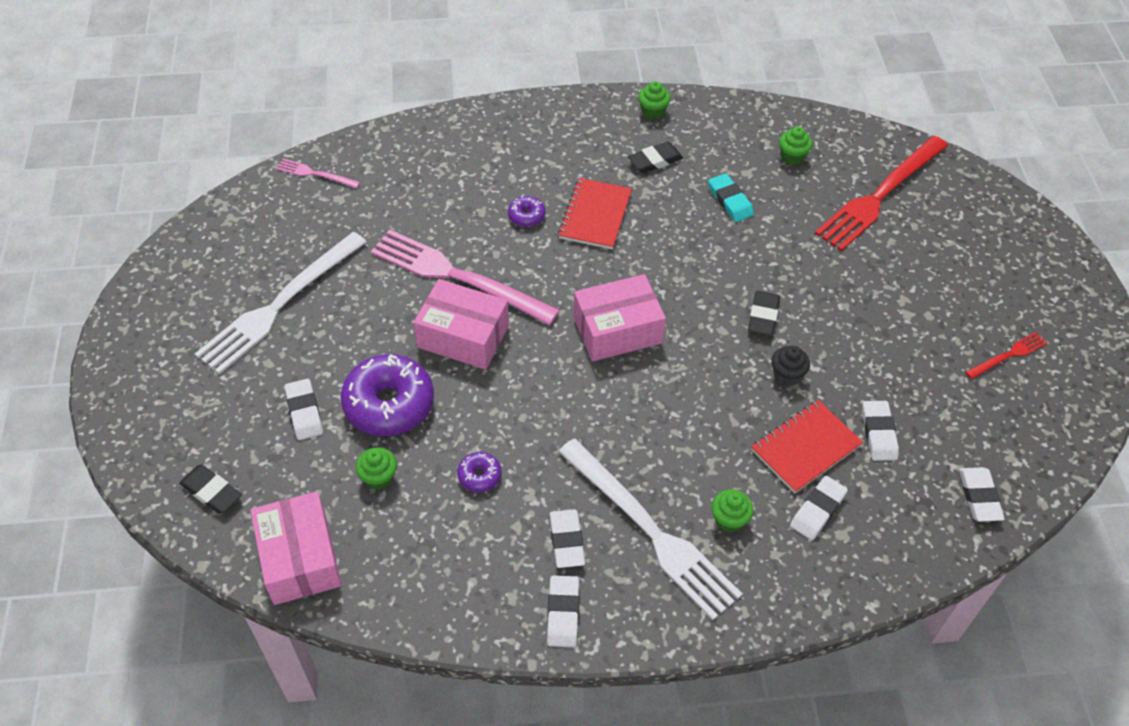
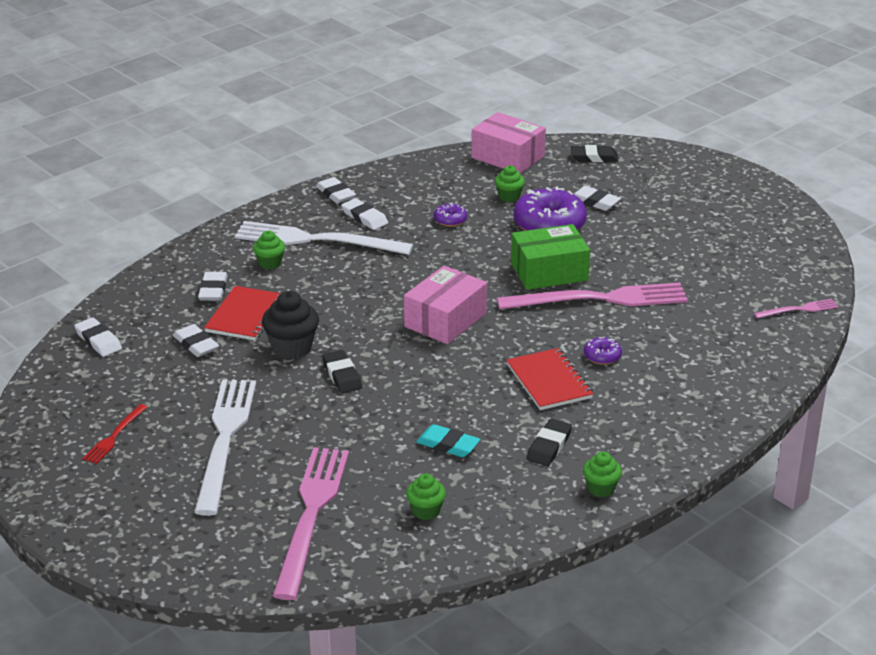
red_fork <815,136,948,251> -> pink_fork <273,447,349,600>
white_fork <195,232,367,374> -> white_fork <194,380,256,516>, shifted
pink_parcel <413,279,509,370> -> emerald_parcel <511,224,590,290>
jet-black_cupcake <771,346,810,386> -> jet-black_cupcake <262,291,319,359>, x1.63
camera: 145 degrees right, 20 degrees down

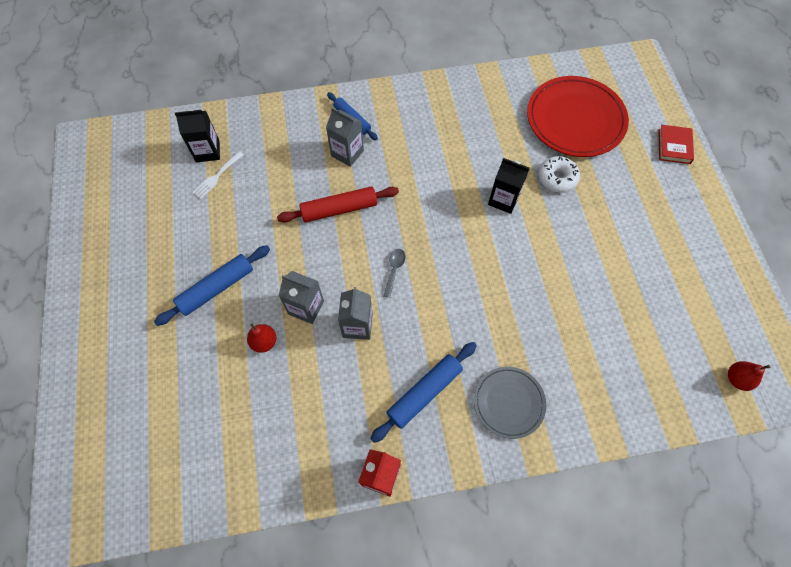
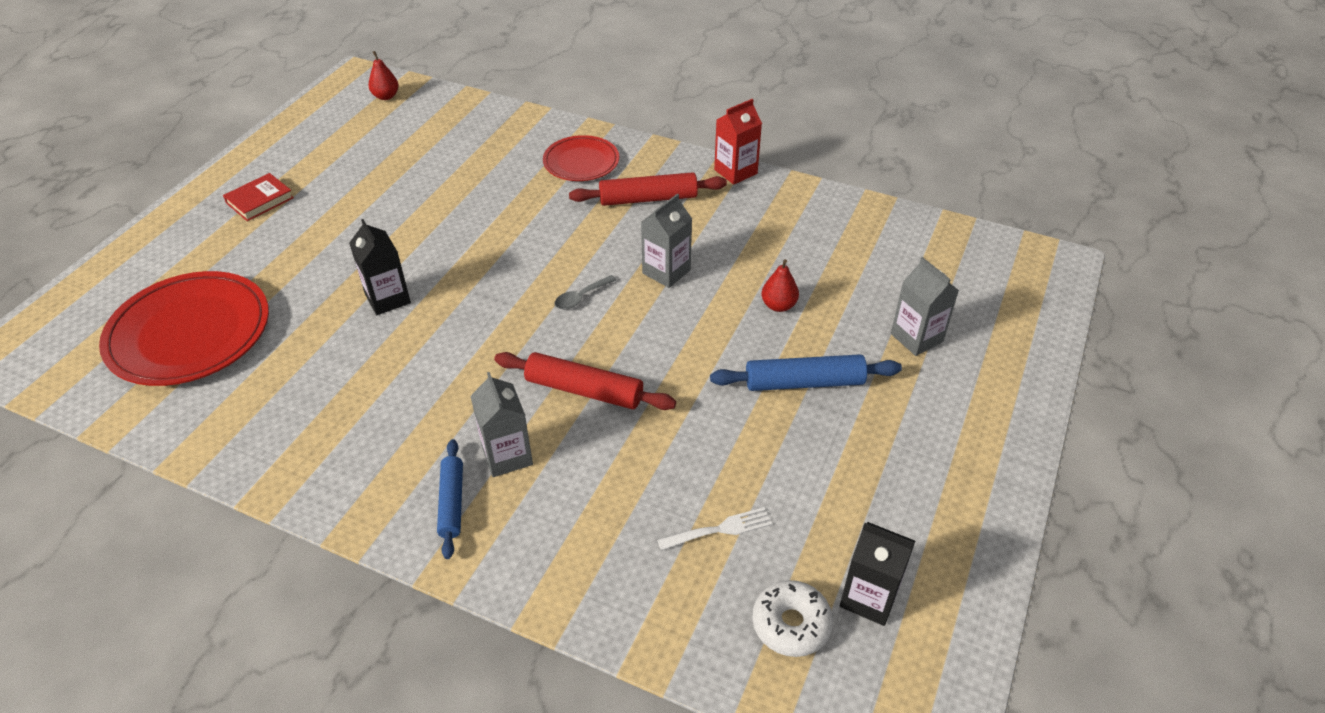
jet-black_juice_carton <175,110,220,162> -> jet-black_juice_carton <840,522,915,626>, shifted
red_hardback <658,125,694,164> -> red_hardback <223,173,294,221>, shifted
white_glazed_donut <538,156,580,193> -> white_glazed_donut <752,580,833,657>, shifted
grey_juice_carton <279,271,324,324> -> grey_juice_carton <891,257,959,356>, shifted
royal_blue_rolling_pin <370,342,477,443> -> red_rolling_pin <569,172,727,206>
grey_dinner_plate <474,367,546,439> -> red_dinner_plate <543,135,619,181>
camera: 145 degrees left, 20 degrees down

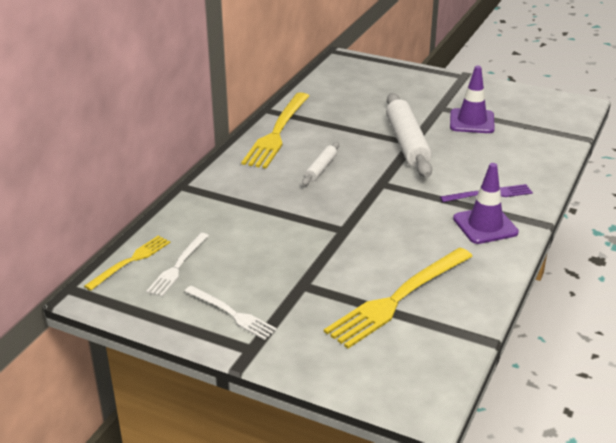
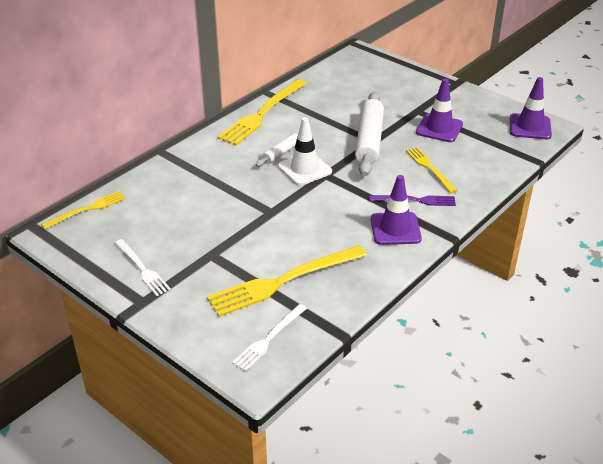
white_fork <146,233,209,297> -> white_fork <232,304,307,371>, shifted
none -> royal_purple_safety_cone <510,77,552,139>
none -> white_safety_cone <278,117,332,186>
none -> golden_fork <406,147,457,193>
camera: 15 degrees right, 5 degrees up

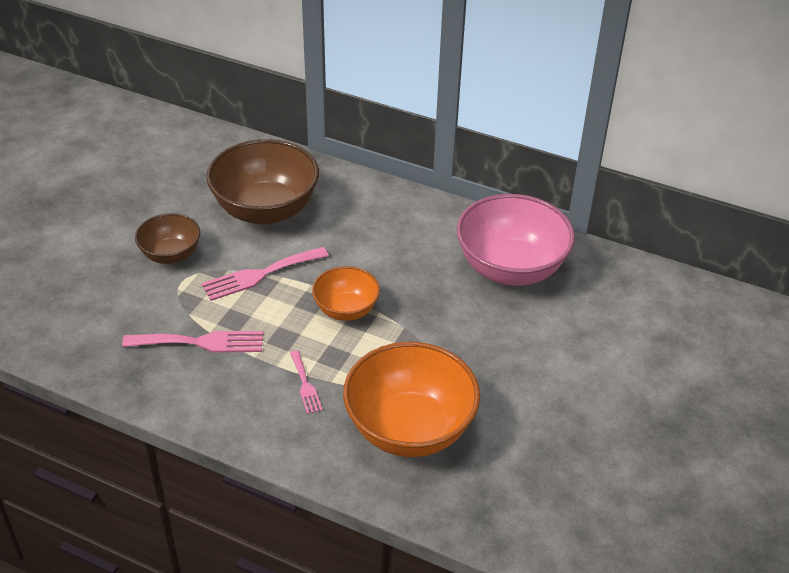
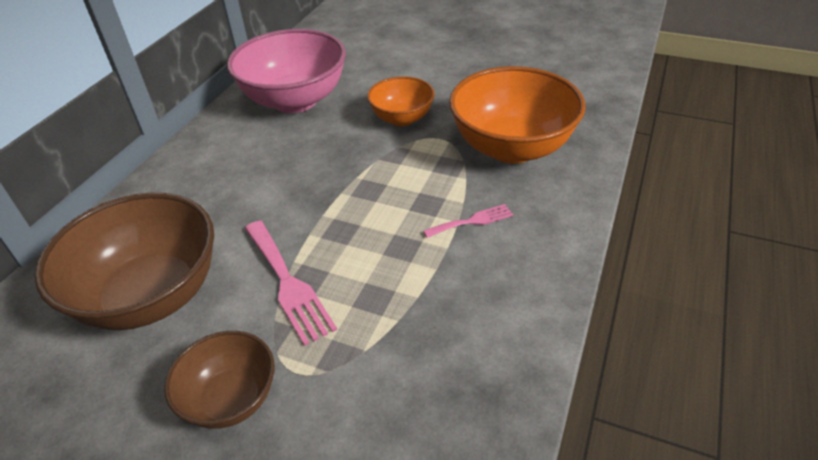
orange-coloured_bowl <312,266,380,321> -> orange-coloured_bowl <367,76,435,126>, shifted
pink_fork <122,331,263,352> -> none
camera: 90 degrees left, 0 degrees up

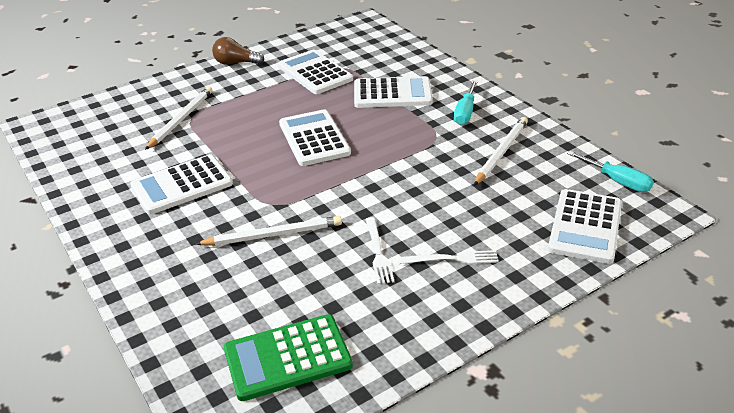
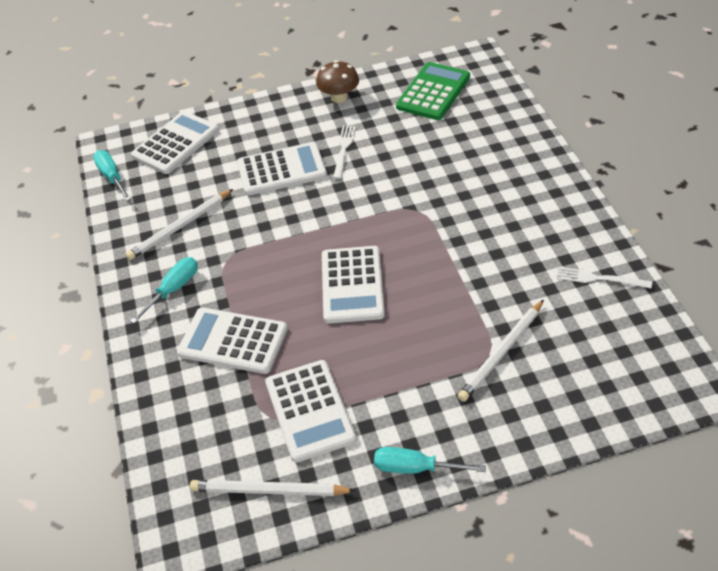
russet_lightbulb <212,37,264,65> -> aqua_hand_screwdriver <374,447,486,474>
white_calculator <130,154,233,215> -> white_calculator <237,142,327,196>, shifted
white_lead_pencil <196,216,342,246> -> white_lead_pencil <190,480,356,496>, shifted
white_fork <399,250,499,264> -> white_fork <556,267,652,289>, shifted
emerald_calculator <224,314,353,401> -> emerald_calculator <396,62,470,120>, 60 degrees counterclockwise
none -> russet_toadstool <316,60,359,103>
camera: 160 degrees left, 10 degrees up

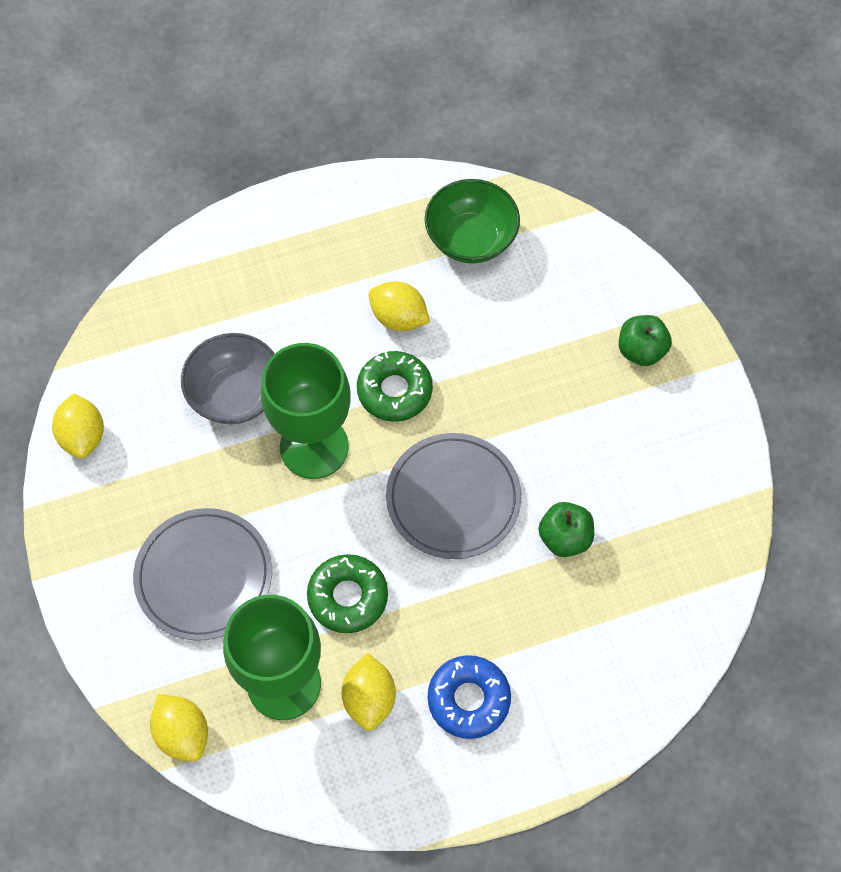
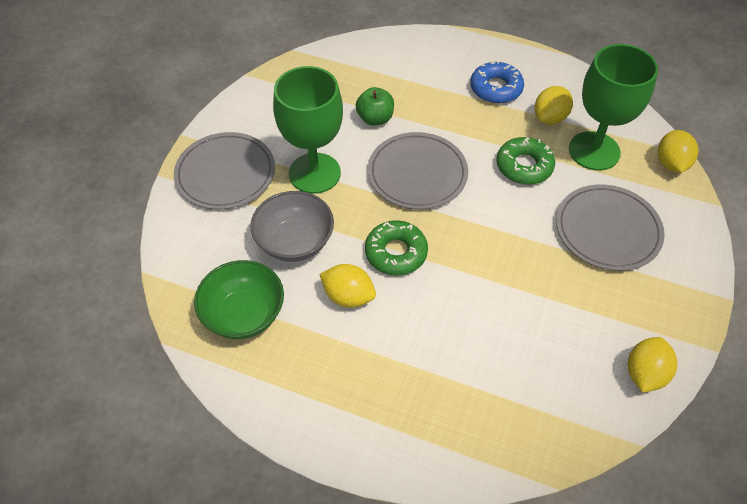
golden_toy_lemon <369,281,430,331> -> golden_toy_lemon <319,264,376,308>, 45 degrees counterclockwise
emerald_toy_apple <619,315,672,366> -> grey_dinner_plate <174,132,275,209>
grey_bowl <181,333,275,424> -> grey_bowl <250,191,334,262>, shifted
emerald_goblet <261,343,351,479> -> emerald_goblet <273,66,343,194>, shifted
camera: 140 degrees left, 10 degrees down

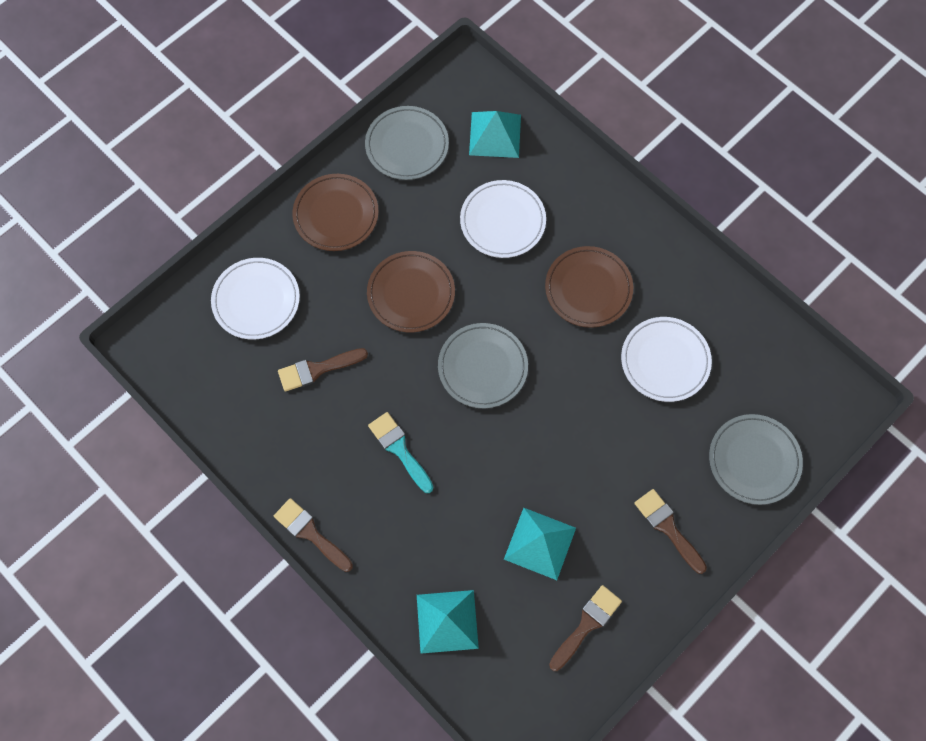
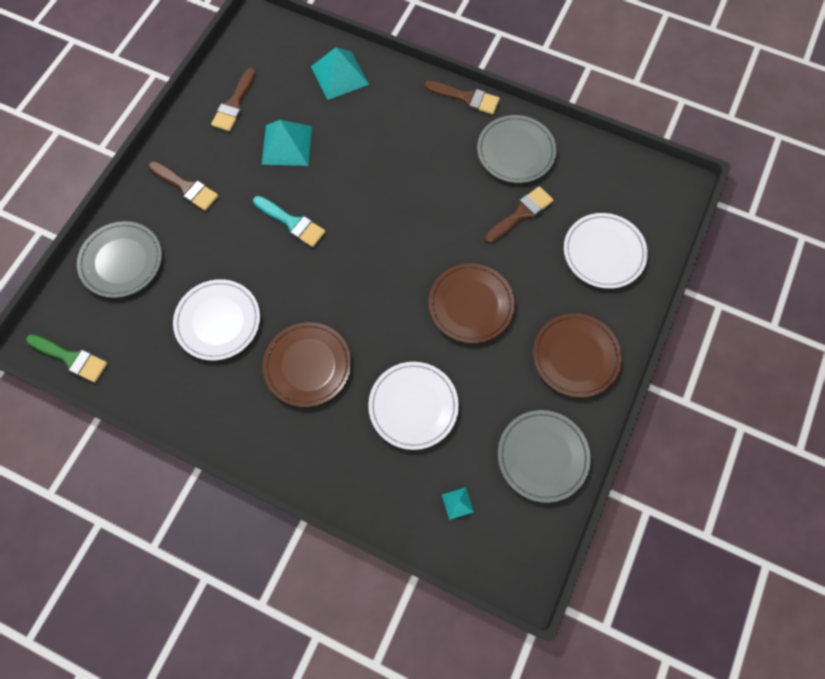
aqua_pyramid_shape <469,111,521,158> -> aqua_pyramid_shape <442,487,474,520>, x0.46
grey_dinner_plate <438,323,528,408> -> grey_dinner_plate <477,115,557,183>, shifted
aqua_brush <368,412,434,493> -> aqua_brush <253,196,325,247>, shifted
none -> emerald_brush <26,334,107,382>
camera: 160 degrees right, 0 degrees up

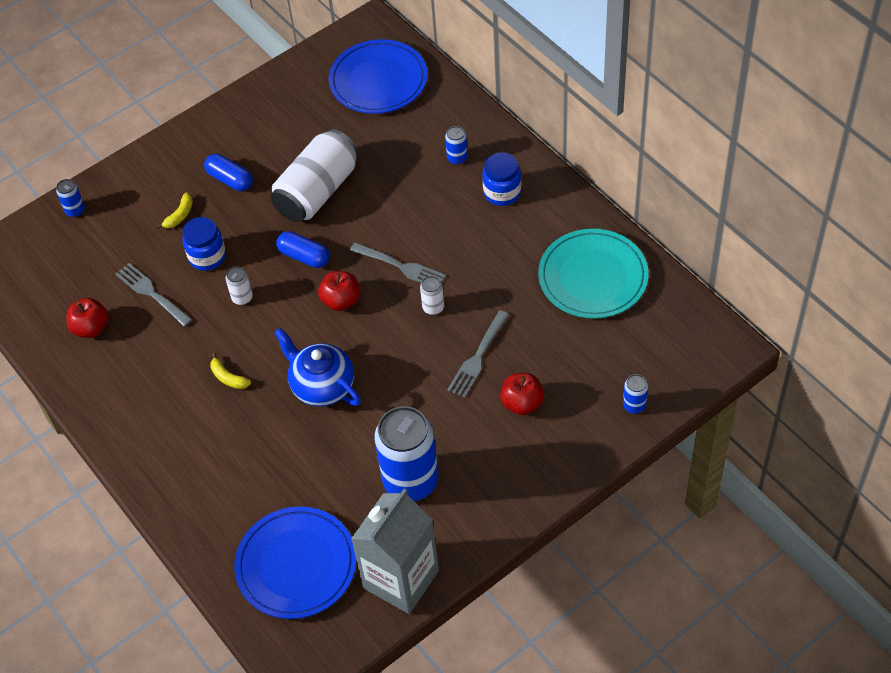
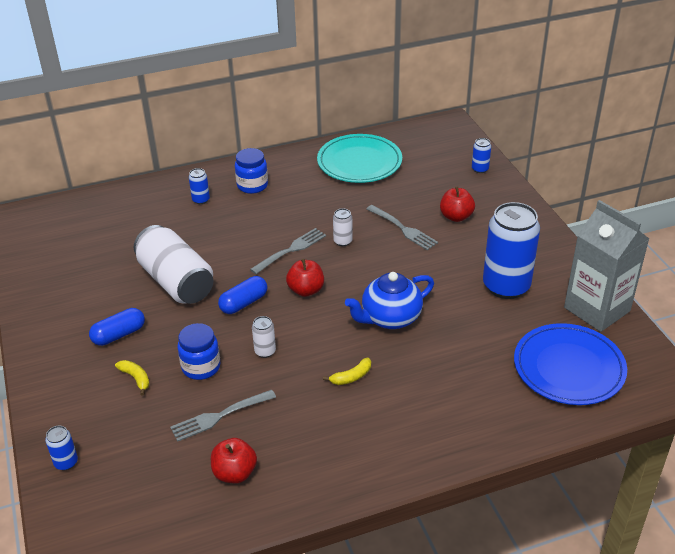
royal_blue_dinner_plate <329,39,427,114> -> none
camera: 75 degrees left, 15 degrees down

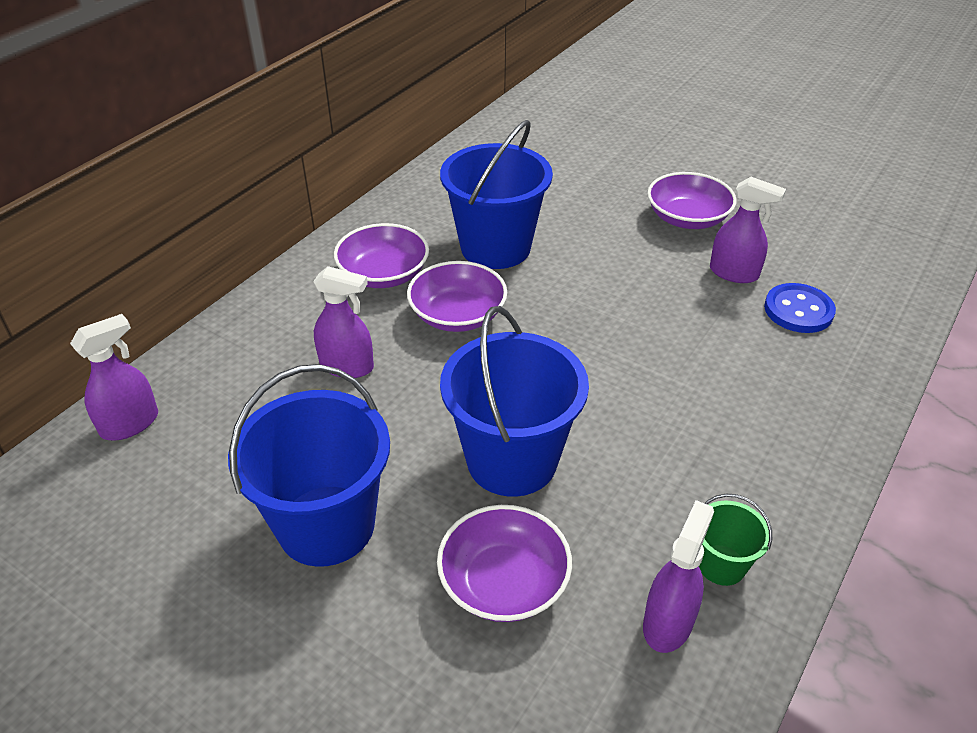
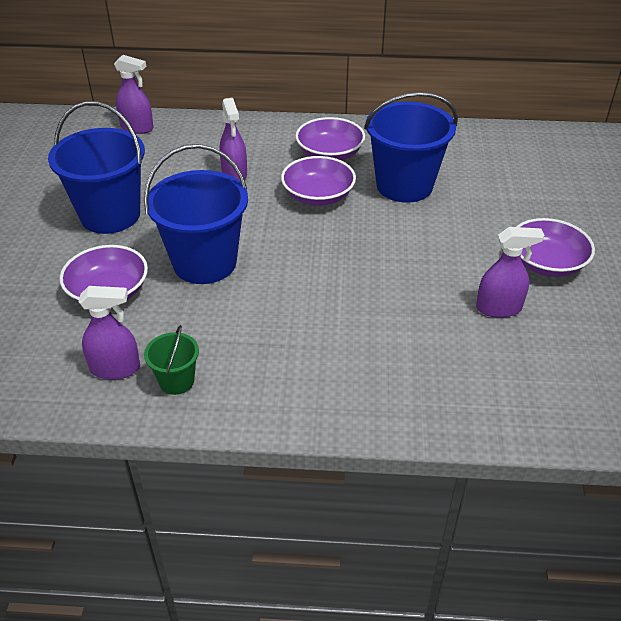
royal_purple_sprayer <710,177,786,283> -> royal_purple_sprayer <476,227,544,318>, 90 degrees counterclockwise
royal_blue_shirt_button <764,283,836,333> -> none
camera: 60 degrees right, 0 degrees up

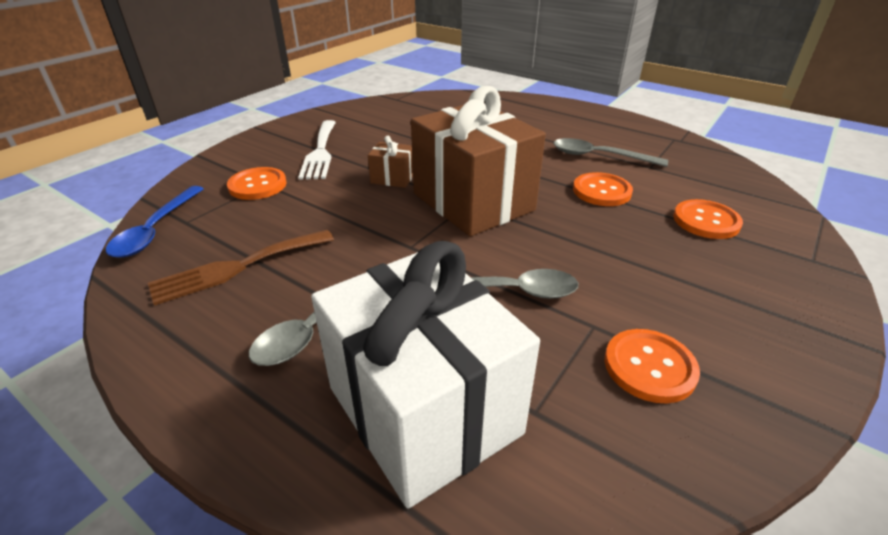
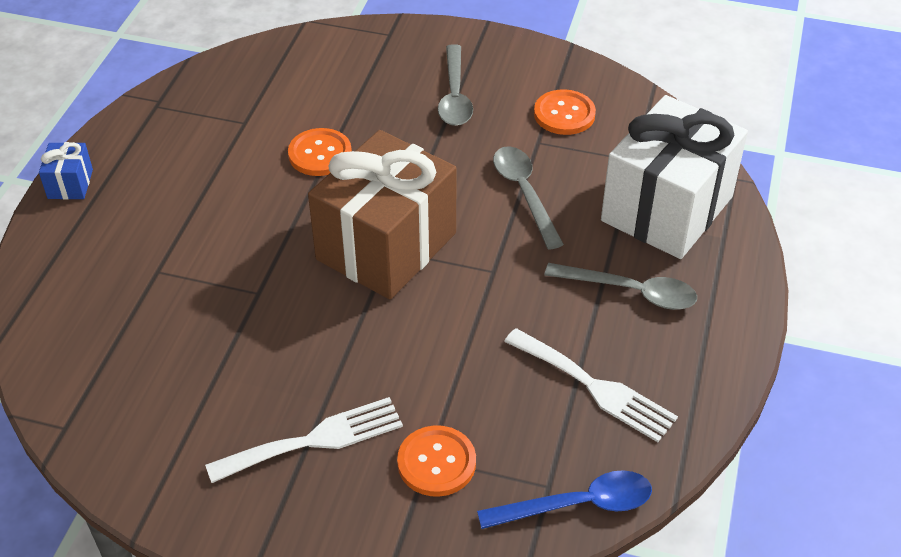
russet_wrapped_gift <368,136,413,188> -> none
grey_tablespoon <553,138,668,167> -> grey_tablespoon <438,44,473,126>, shifted
orange-coloured_shirt_button <673,199,743,239> -> none
russet_fork <148,230,334,306> -> white_fork <504,328,678,442>
none -> royal_blue_wrapped_gift <39,142,93,200>
camera: 110 degrees left, 10 degrees up

